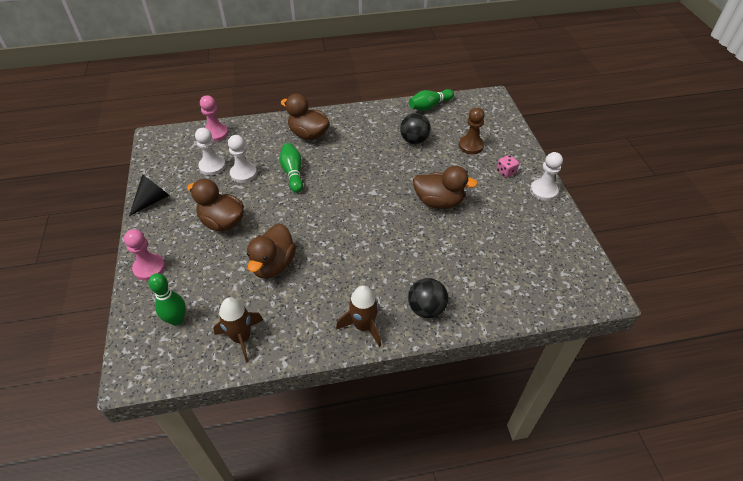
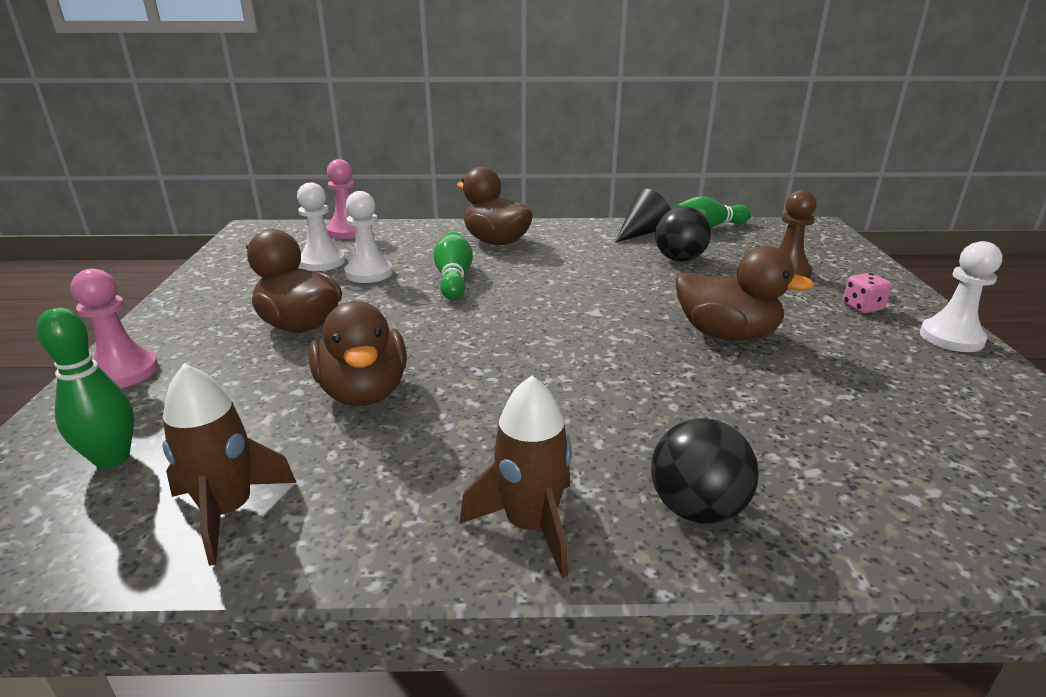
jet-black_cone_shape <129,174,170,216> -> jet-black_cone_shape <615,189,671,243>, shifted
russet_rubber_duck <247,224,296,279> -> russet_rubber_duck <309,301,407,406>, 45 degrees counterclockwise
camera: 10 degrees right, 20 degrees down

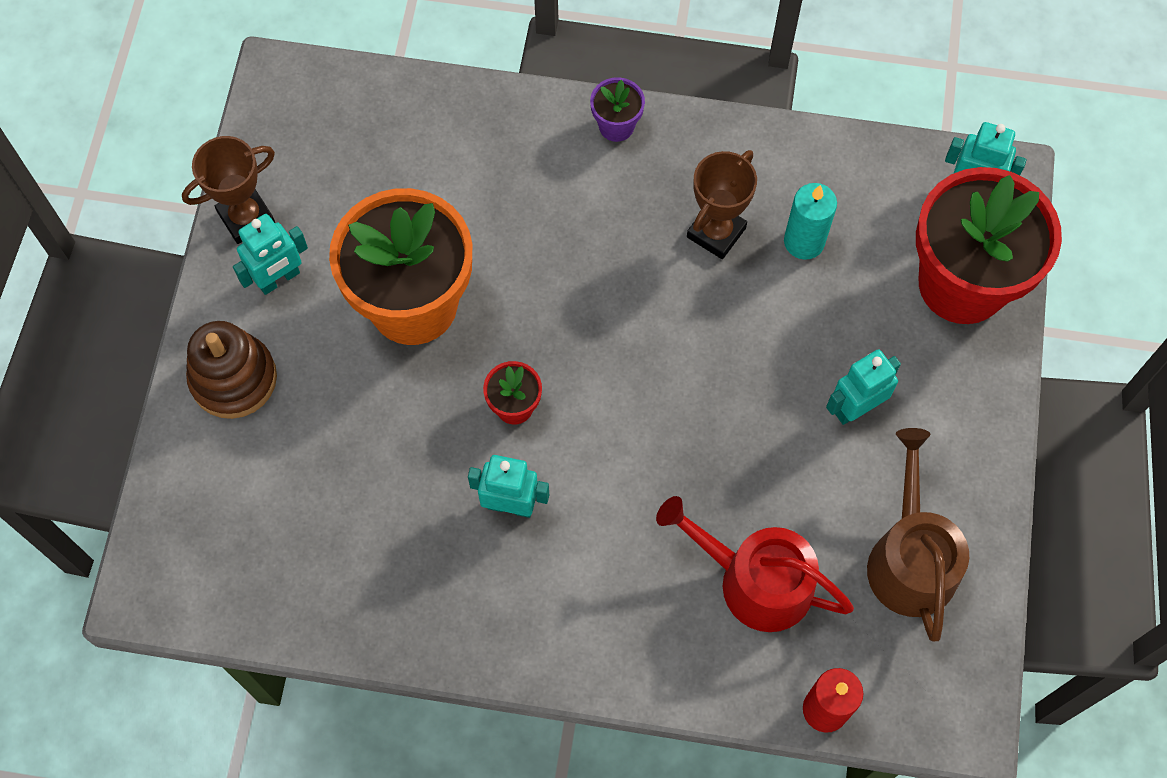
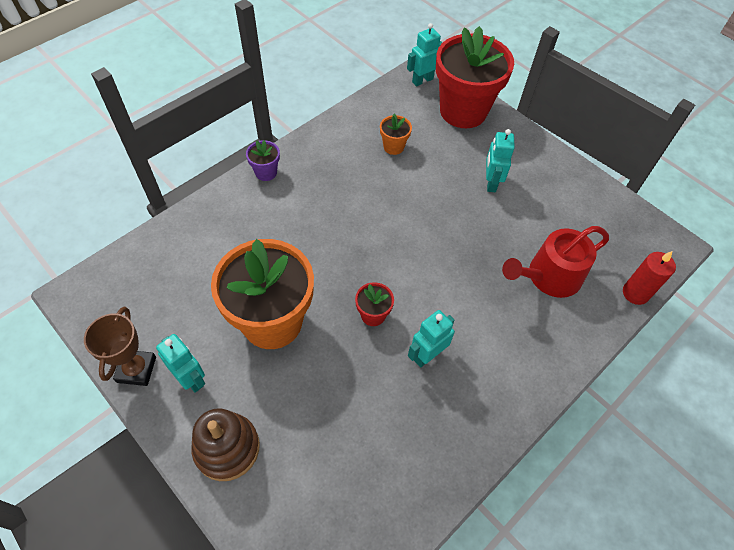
russet_trophy <687,150,757,259> -> none
aqua_wax_candle <784,183,837,260> -> orange-coloured_plant_pot <380,113,412,155>
aqua_robot_figure <233,214,308,295> -> aqua_robot_figure <156,334,205,393>, 45 degrees counterclockwise
russet_watering_pot <867,428,969,641> -> none
camera: 55 degrees left, 10 degrees down

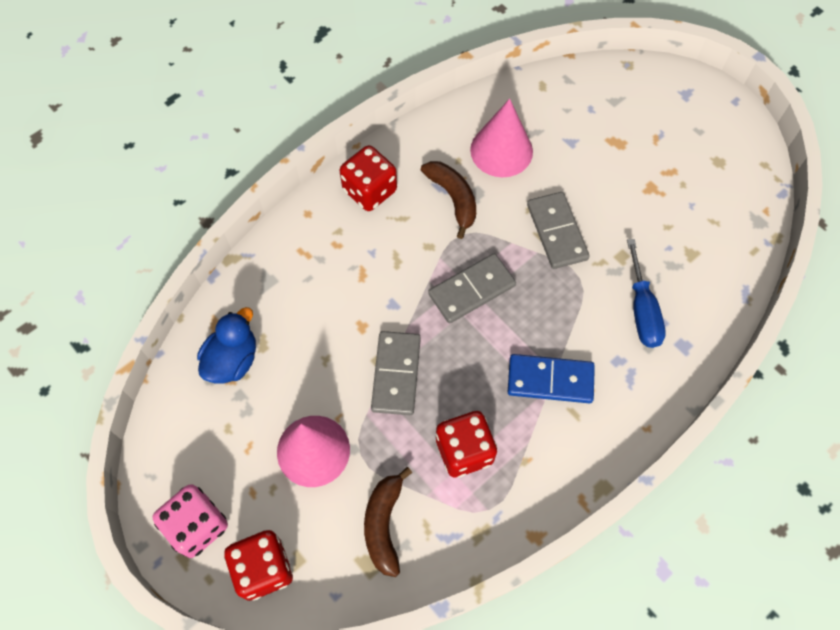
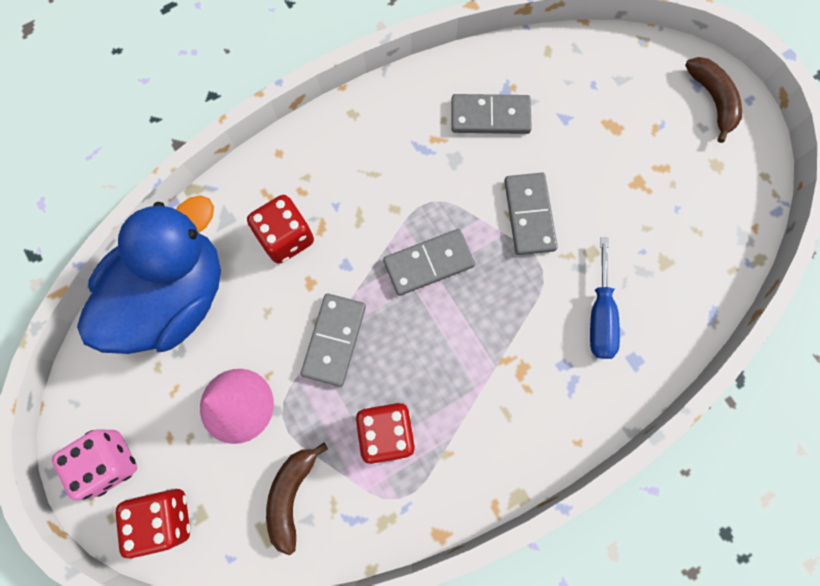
pink_cone_shape <470,98,533,177> -> grey_domino_tile <451,94,532,134>
red_game_die <340,145,397,211> -> red_game_die <247,195,314,264>, shifted
russet_toy_banana <421,161,476,239> -> russet_toy_banana <685,57,742,143>, shifted
royal_blue_rubber_duck <197,307,256,383> -> royal_blue_rubber_duck <77,195,221,354>, x2.01
royal_blue_domino_tile <508,354,595,403> -> none
camera: 10 degrees right, 10 degrees up

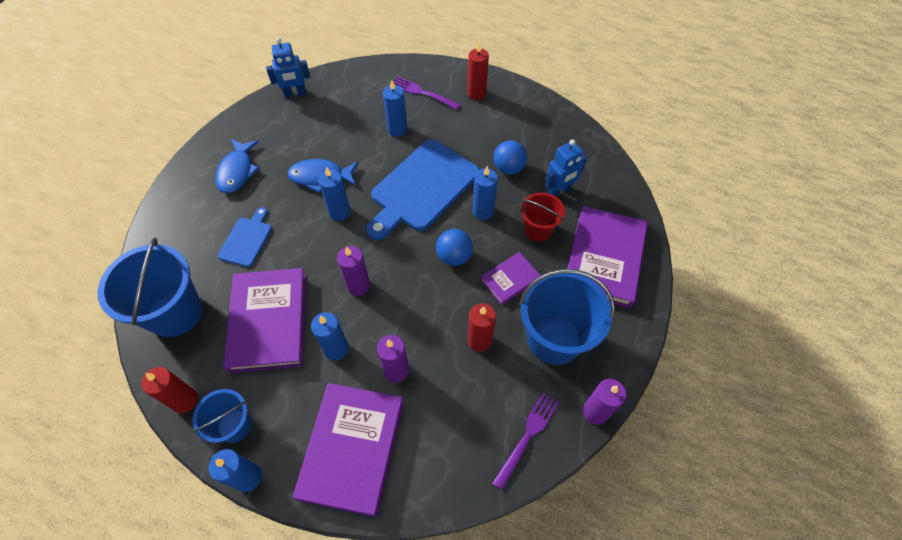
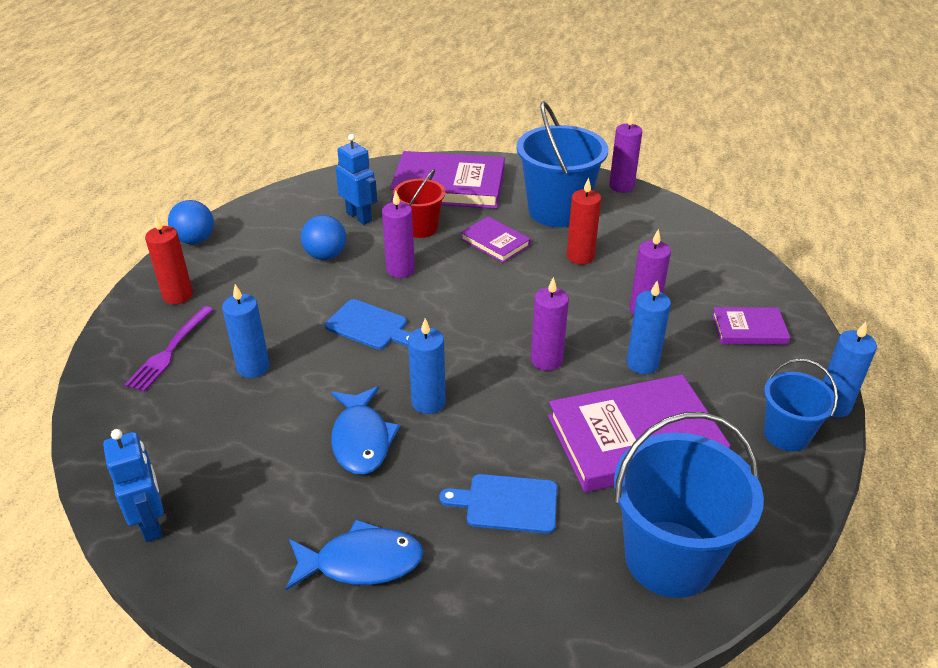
royal_blue_bread_board <366,139,479,240> -> royal_blue_bread_board <325,299,411,349>, x0.50
royal_blue_wax_candle <473,166,498,220> -> royal_purple_wax_candle <382,190,415,278>
royal_blue_ball <436,229,473,266> -> royal_blue_ball <168,200,214,244>, shifted
red_wax_candle <141,367,198,413> -> none
royal_purple_hardback <293,383,404,517> -> royal_purple_hardback <712,307,790,345>, x0.51
royal_purple_fork <492,392,559,490> -> none
camera: 100 degrees left, 20 degrees down

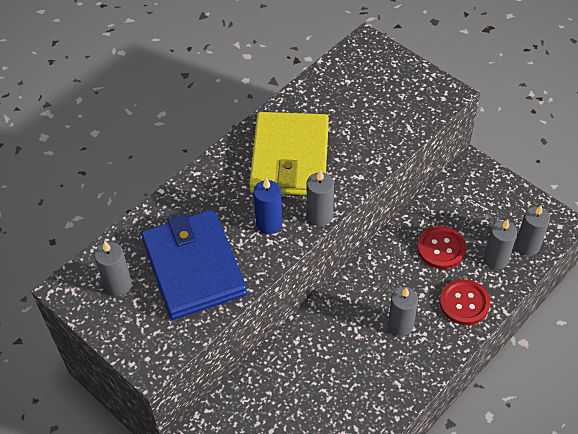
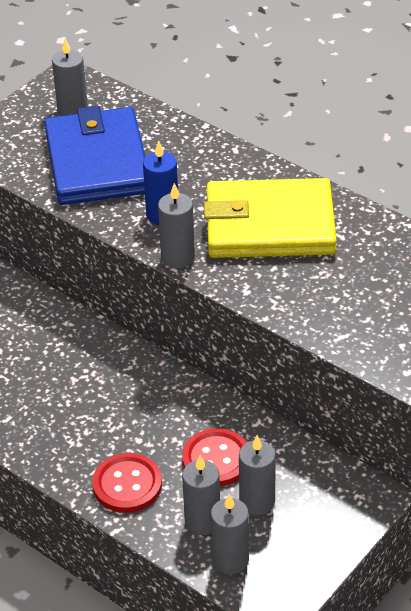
royal_blue_wallet <141,209,247,320> -> royal_blue_wallet <45,106,145,205>, 75 degrees counterclockwise
grey_wax_candle <388,287,418,336> -> grey_wax_candle <239,435,276,515>, shifted
camera: 85 degrees right, 10 degrees down

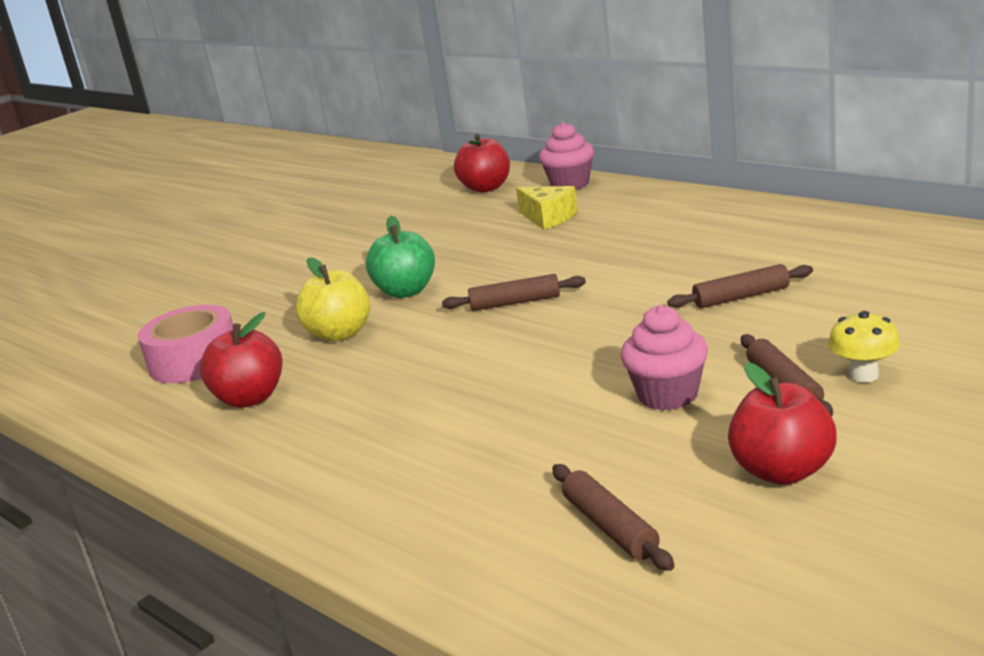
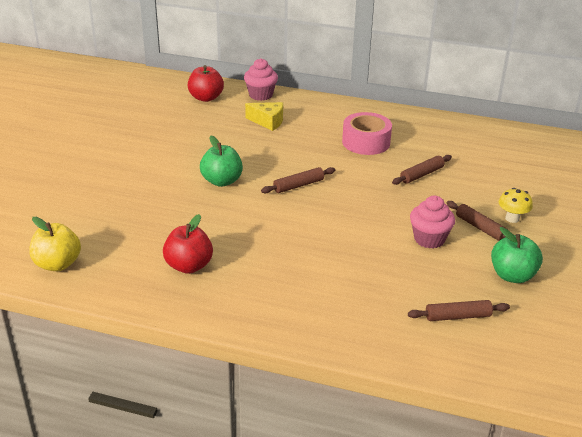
golden_toy_apple <295,257,370,341> -> golden_toy_apple <29,217,81,271>, shifted
pink_roll_of_tape <138,305,233,383> -> pink_roll_of_tape <342,112,392,155>, shifted
red_toy_apple <728,362,837,485> -> emerald_toy_apple <491,227,543,283>
russet_rolling_pin <552,464,675,571> -> russet_rolling_pin <408,300,510,321>, 45 degrees counterclockwise
camera: 30 degrees left, 10 degrees up

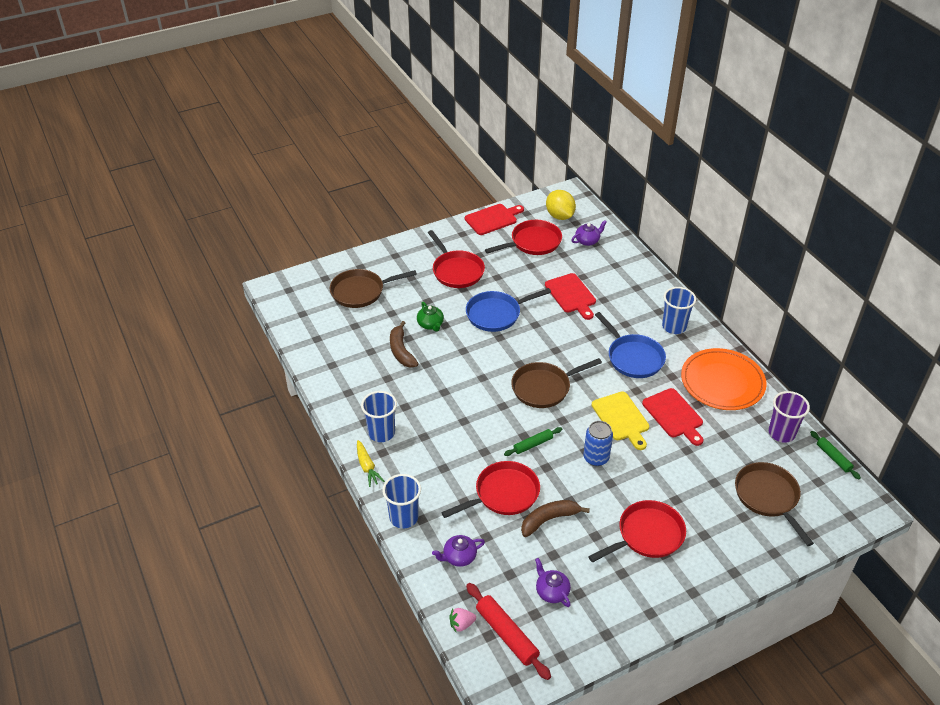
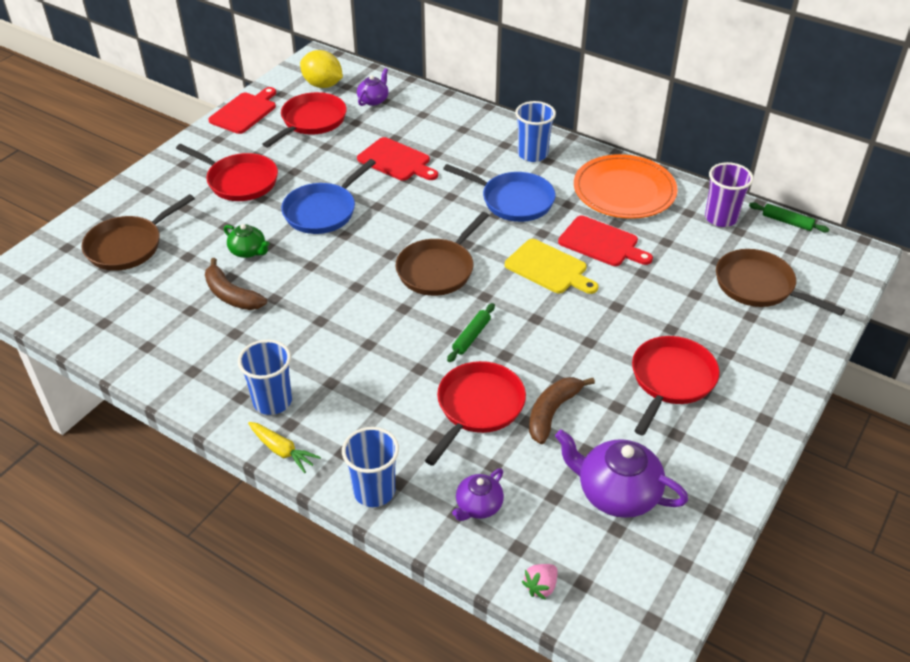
royal_blue_can <583,421,613,466> -> none
royal_purple_tea_pot <535,558,571,607> -> royal_purple_tea_pot <555,429,688,518>, x1.77
red_rolling_pin <466,583,551,680> -> none
camera: 30 degrees left, 0 degrees up

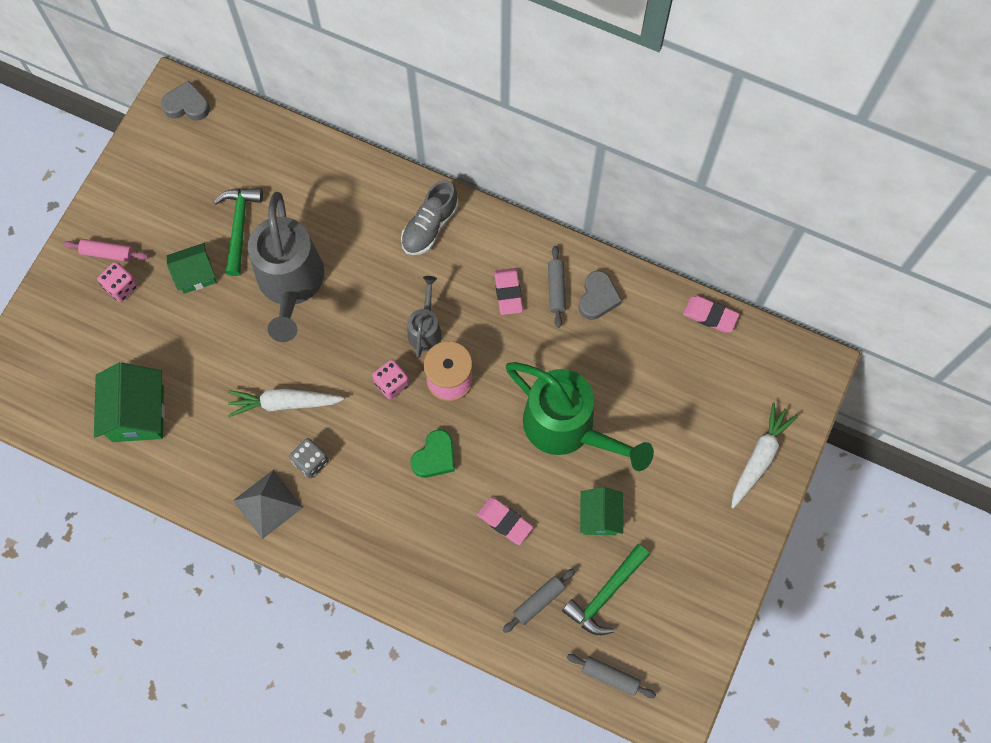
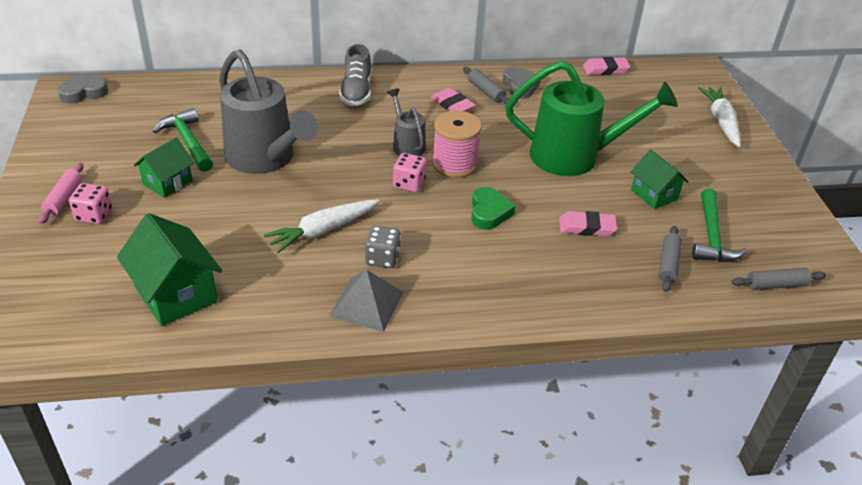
pink_rolling_pin <63,239,148,262> -> pink_rolling_pin <39,163,83,224>, 60 degrees counterclockwise
camera: 35 degrees left, 30 degrees down

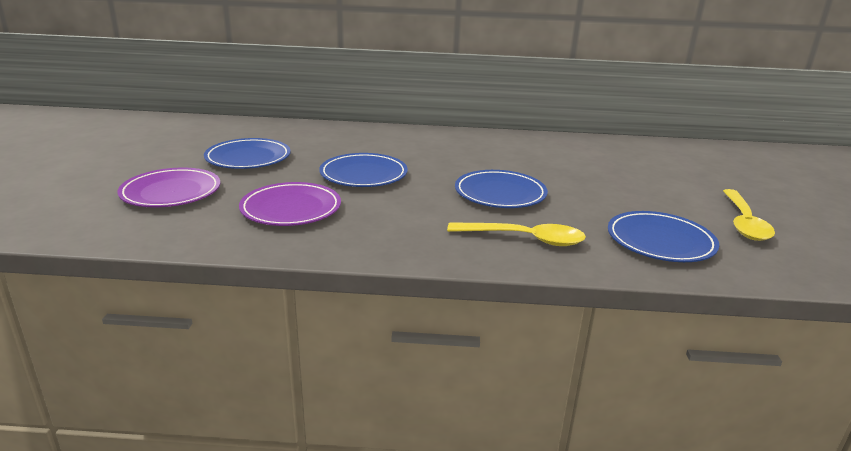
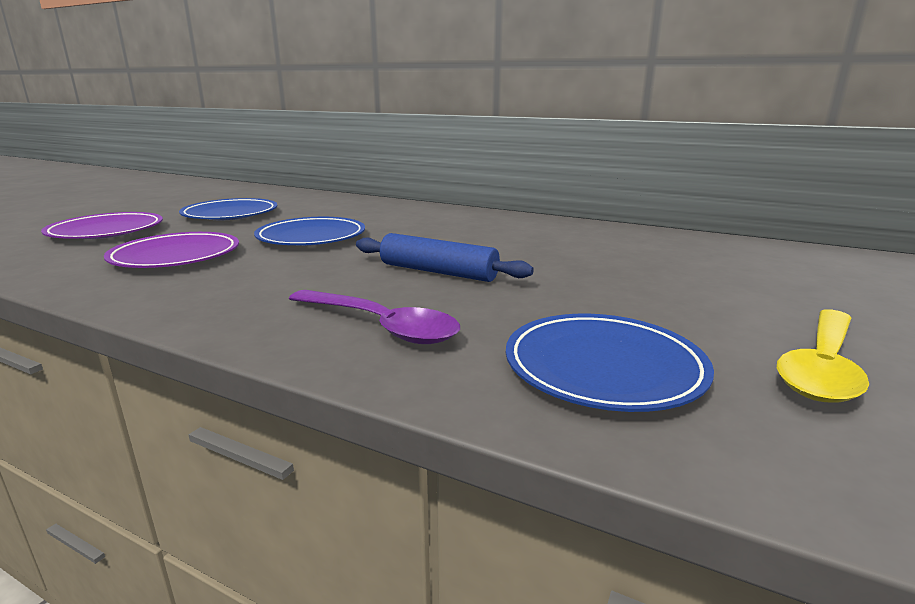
royal_blue_dinner_plate <455,170,548,208> -> royal_blue_rolling_pin <356,233,534,282>
golden_tablespoon <447,222,586,246> -> royal_purple_tablespoon <289,290,460,344>
camera: 25 degrees right, 5 degrees down

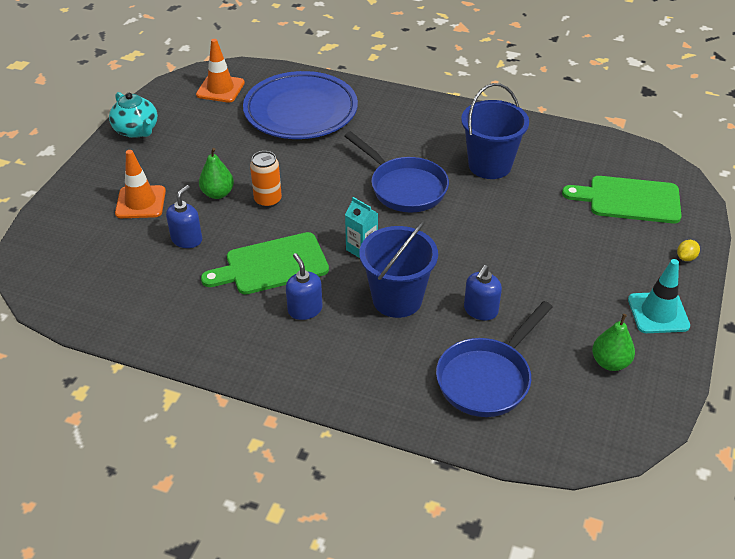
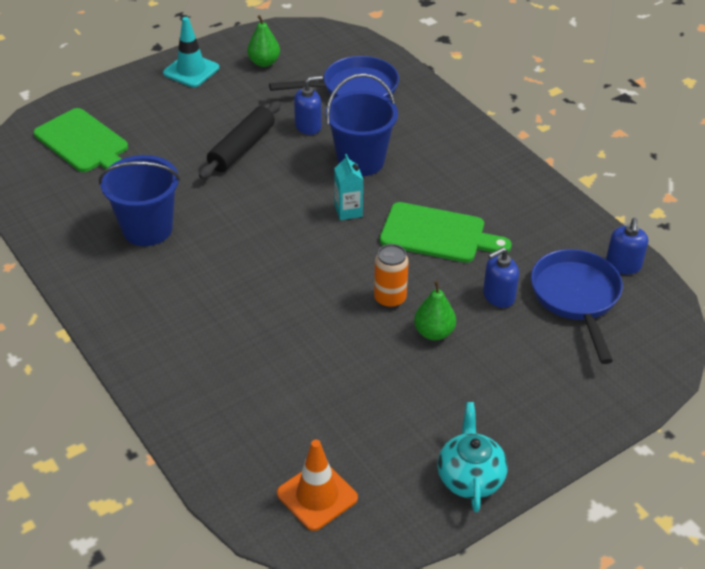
royal_blue_dinner_plate <243,71,358,139> -> none
royal_blue_pan <344,131,449,212> -> royal_blue_pan <531,249,623,364>, shifted
orange-coloured_safety_cone <115,150,166,218> -> none
golden_toy_lemon <677,240,700,261> -> none
royal_blue_pump_bottle <286,253,322,320> -> royal_blue_pump_bottle <606,218,648,274>, shifted
none -> jet-black_rolling_pin <199,101,281,179>
camera: 145 degrees left, 0 degrees up

